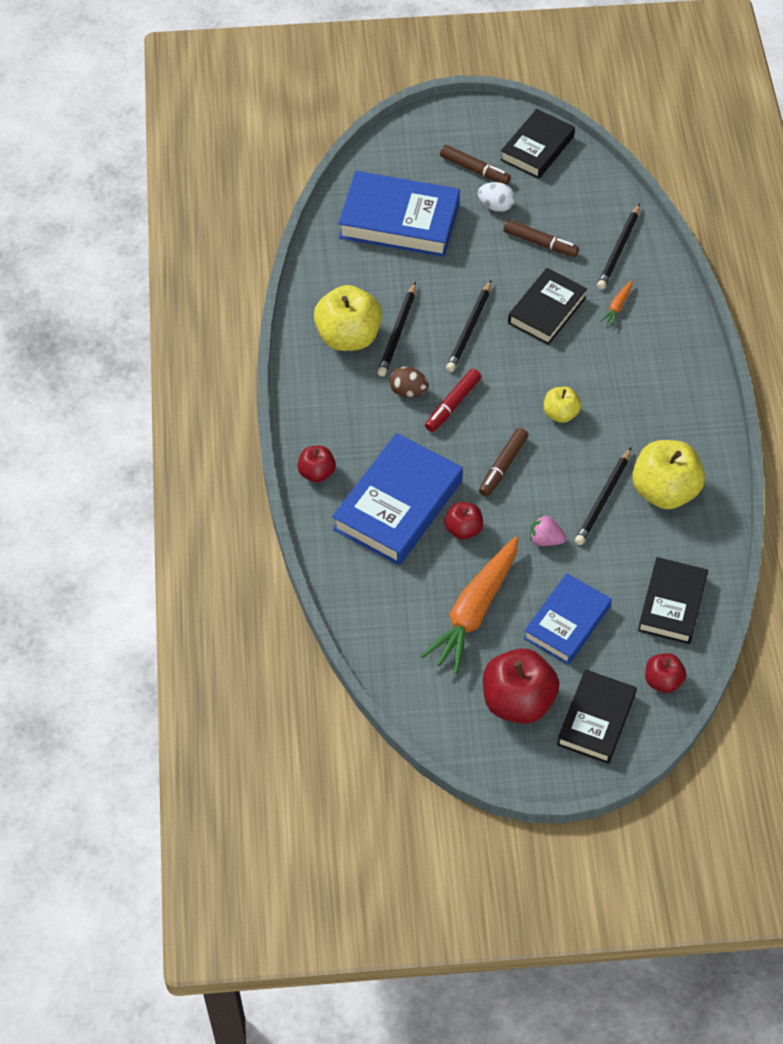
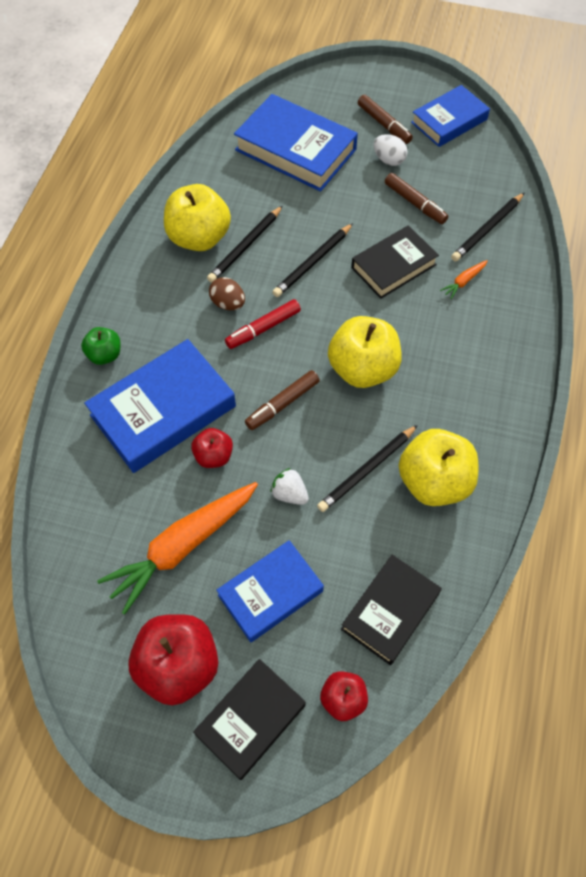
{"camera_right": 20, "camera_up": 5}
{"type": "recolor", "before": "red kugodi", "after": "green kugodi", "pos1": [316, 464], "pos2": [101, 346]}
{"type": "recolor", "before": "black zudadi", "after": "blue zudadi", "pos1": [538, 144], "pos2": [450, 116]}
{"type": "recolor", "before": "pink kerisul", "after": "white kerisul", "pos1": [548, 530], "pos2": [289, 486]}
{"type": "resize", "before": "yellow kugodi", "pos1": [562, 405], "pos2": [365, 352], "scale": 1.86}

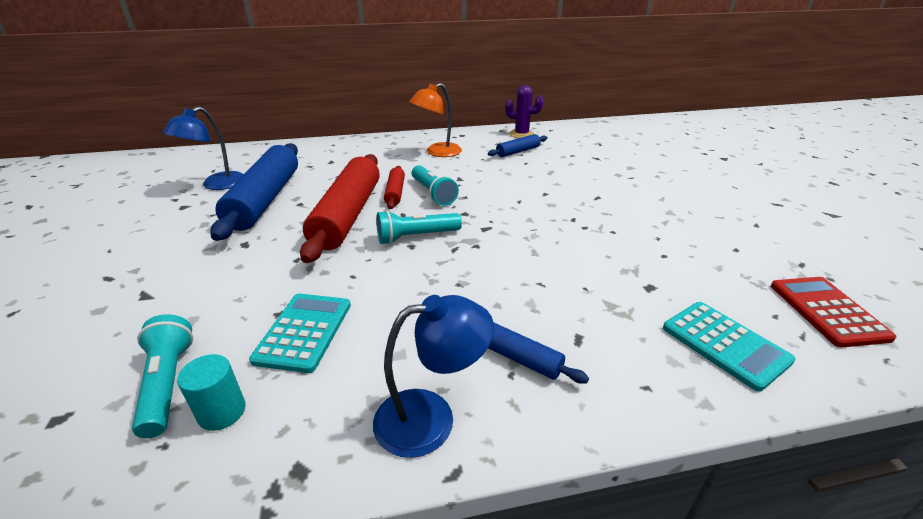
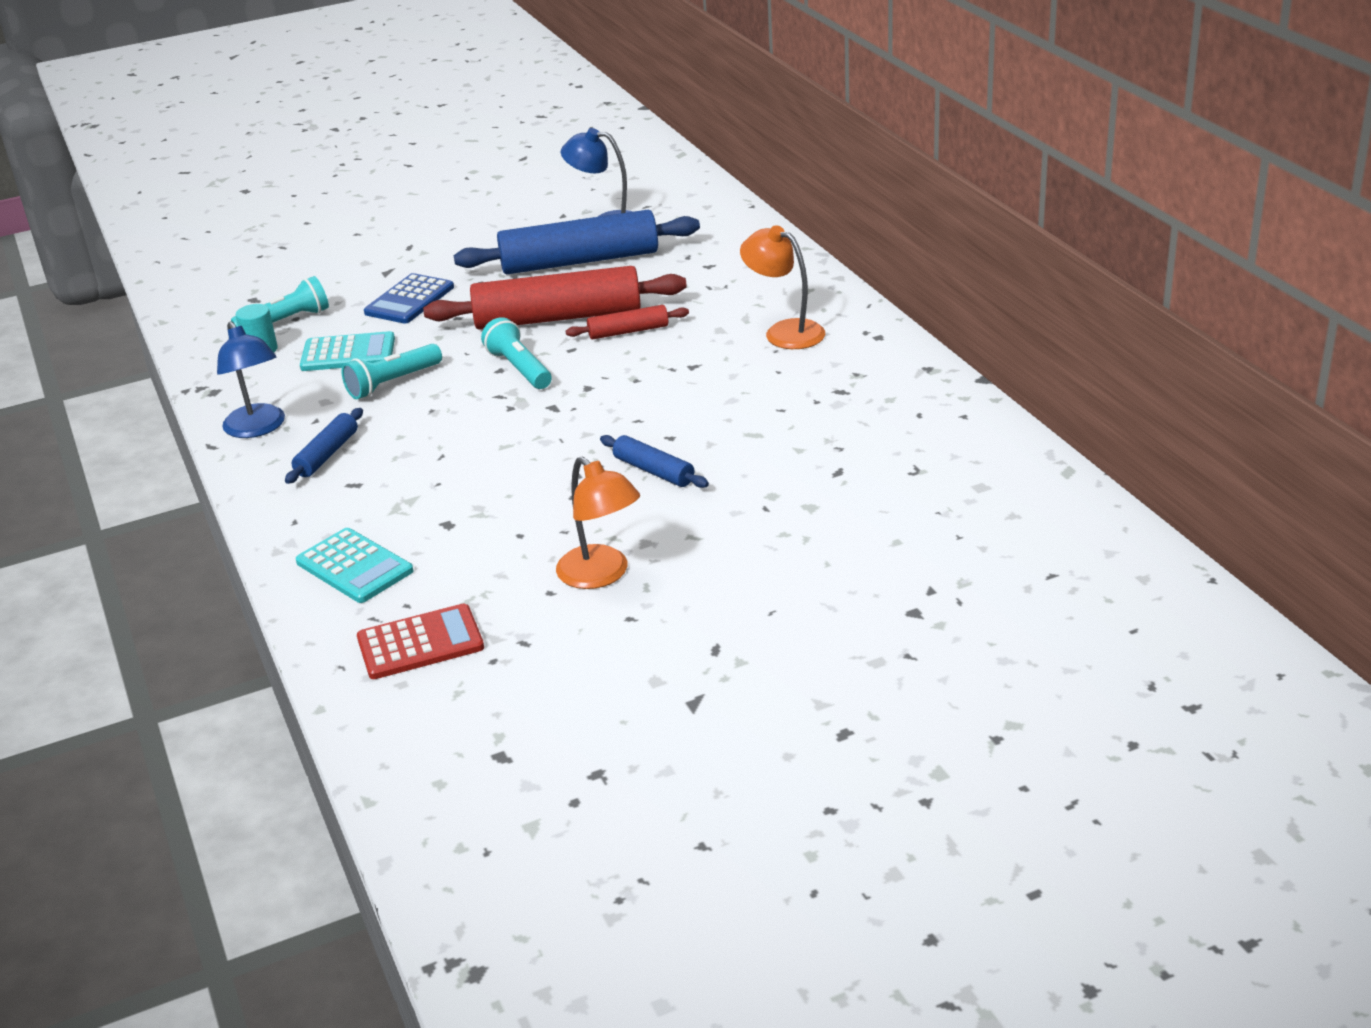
{"camera_right": 80, "camera_up": 0}
{"type": "delete", "before": "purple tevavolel", "pos1": [524, 111]}
{"type": "insert", "after": "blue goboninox", "pos2": [409, 298]}
{"type": "insert", "after": "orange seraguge", "pos2": [598, 523]}
{"type": "move", "before": "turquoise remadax", "pos1": [435, 185], "pos2": [391, 371]}
{"type": "move", "before": "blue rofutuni", "pos1": [517, 145], "pos2": [654, 461]}
{"type": "rotate", "before": "turquoise goboninox", "pos1": [729, 347], "pos2": [354, 565], "turn": -90}

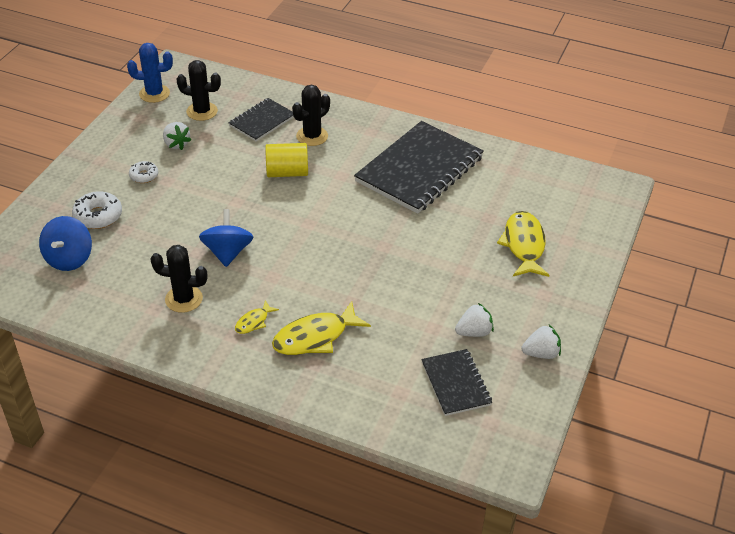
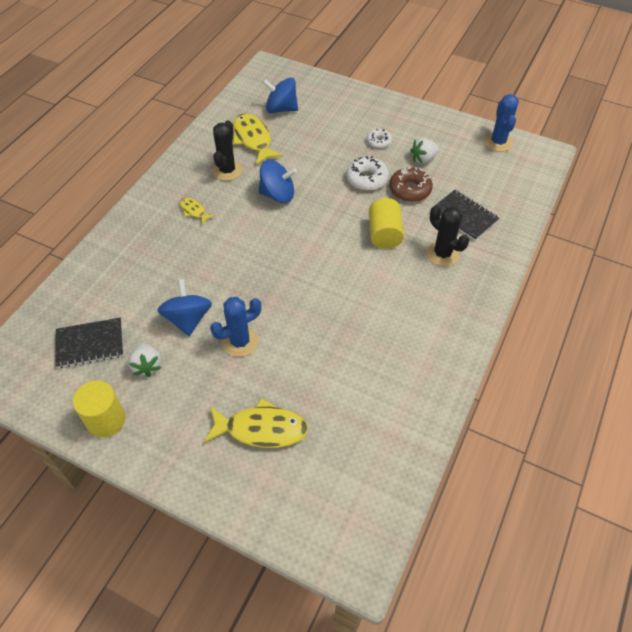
{"camera_right": 95, "camera_up": 10}
{"type": "delete", "before": "black tevavolel", "pos1": [198, 90]}
{"type": "delete", "before": "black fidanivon", "pos1": [419, 167]}
{"type": "insert", "after": "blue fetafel", "pos2": [184, 307]}
{"type": "insert", "after": "blue tevavolel", "pos2": [235, 327]}
{"type": "insert", "after": "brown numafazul", "pos2": [411, 184]}
{"type": "move", "before": "white numafazul", "pos1": [97, 210], "pos2": [367, 173]}
{"type": "move", "before": "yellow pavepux", "pos1": [321, 328], "pos2": [258, 139]}
{"type": "replace", "before": "white kerisul", "after": "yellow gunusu", "pos1": [541, 342], "pos2": [99, 409]}

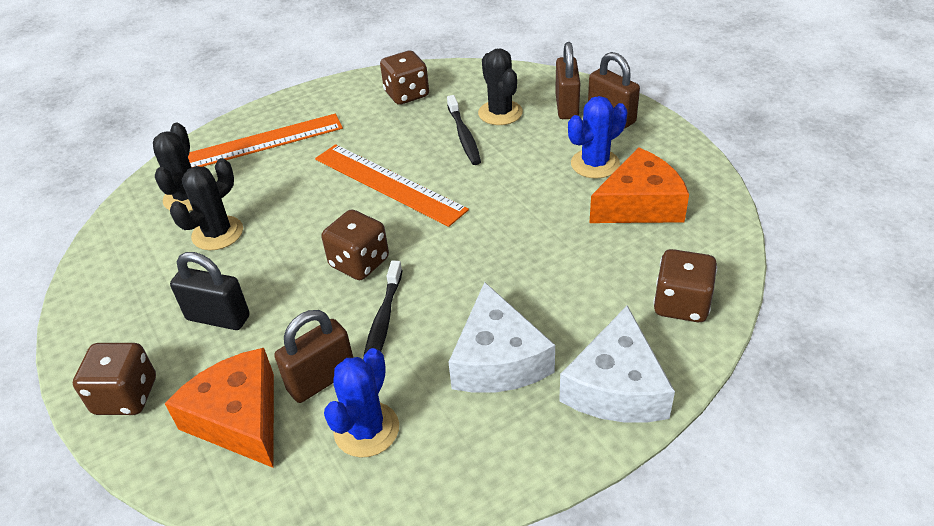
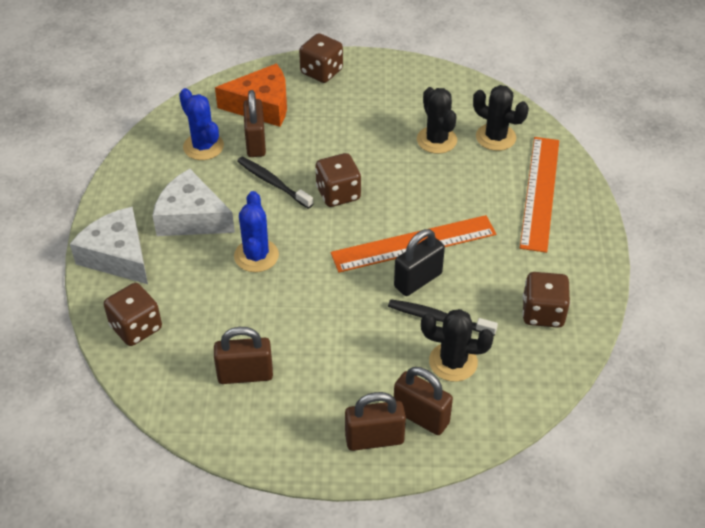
{"camera_right": 120, "camera_up": 5}
{"type": "move", "before": "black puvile", "pos1": [210, 291], "pos2": [419, 262]}
{"type": "move", "before": "blue tevavolel", "pos1": [597, 137], "pos2": [256, 231]}
{"type": "replace", "before": "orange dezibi", "after": "brown puvile", "pos1": [639, 185], "pos2": [243, 355]}

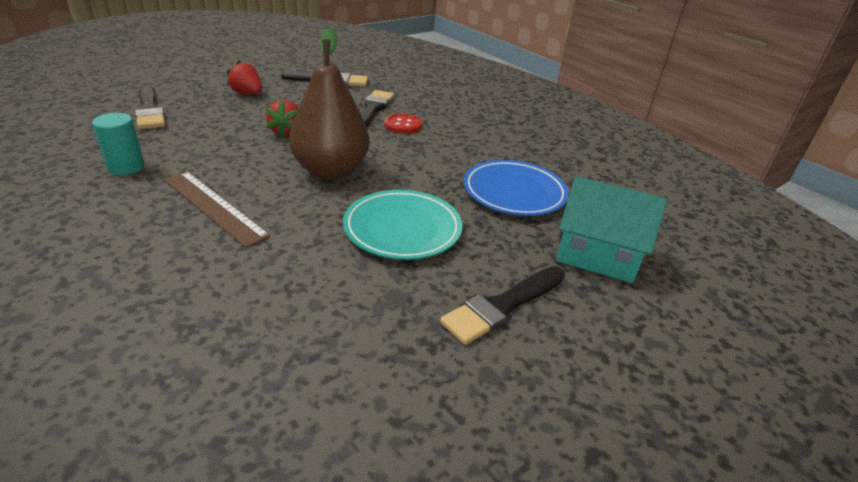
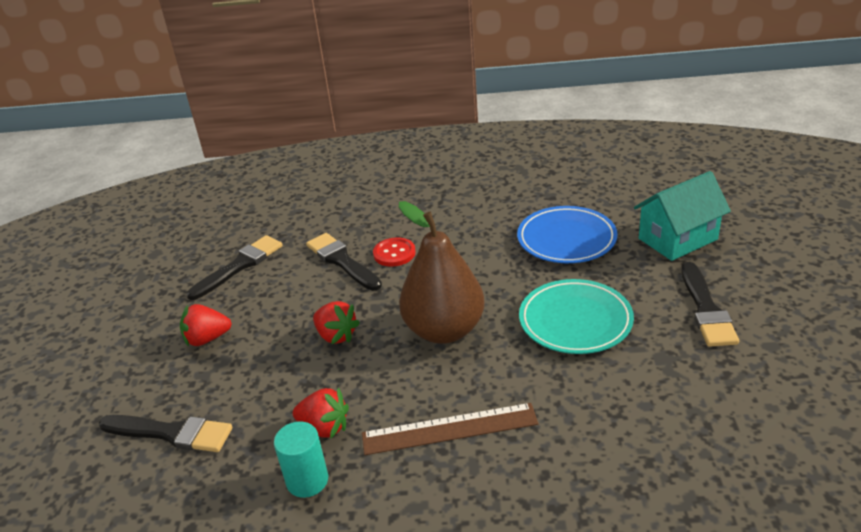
{"camera_right": -45, "camera_up": 0}
{"type": "insert", "after": "red kerisul", "pos2": [321, 413]}

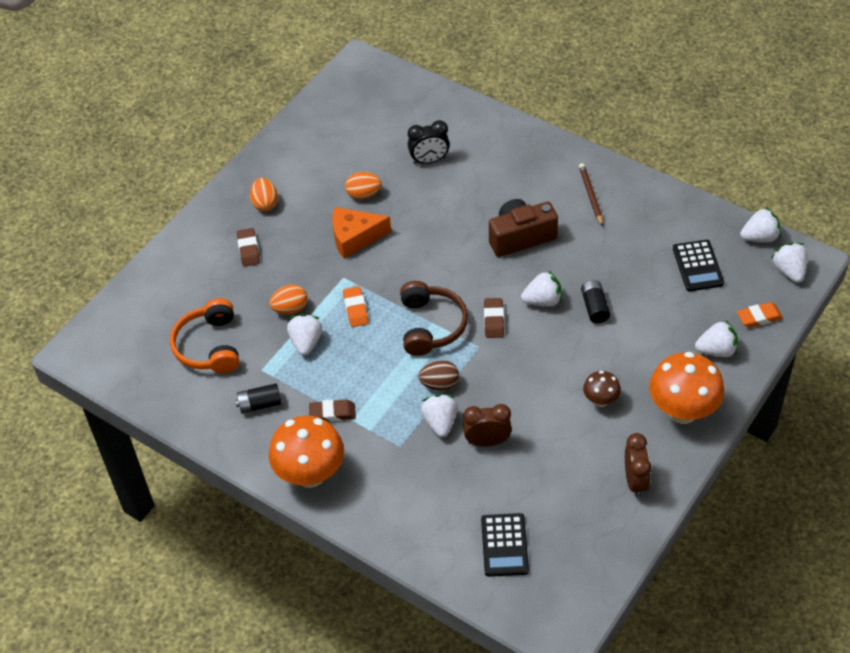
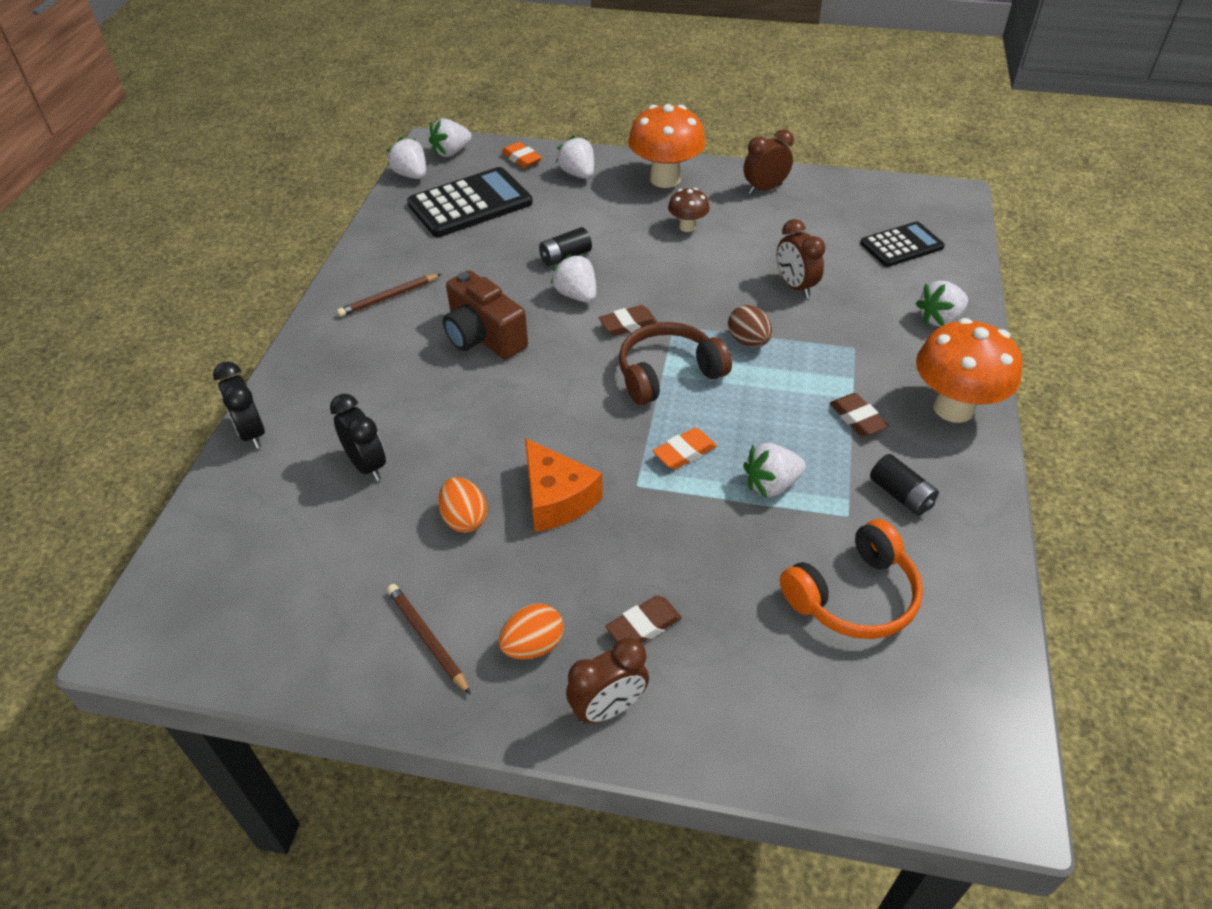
{"camera_right": -115, "camera_up": -5}
{"type": "delete", "before": "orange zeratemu", "pos1": [288, 299]}
{"type": "insert", "after": "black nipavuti", "pos2": [239, 405]}
{"type": "insert", "after": "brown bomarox", "pos2": [429, 639]}
{"type": "insert", "after": "brown nipavuti", "pos2": [607, 681]}
{"type": "move", "before": "white kerisul", "pos1": [439, 415], "pos2": [942, 304]}
{"type": "resize", "before": "black goboninox", "pos1": [698, 265], "pos2": [470, 202], "scale": 1.62}

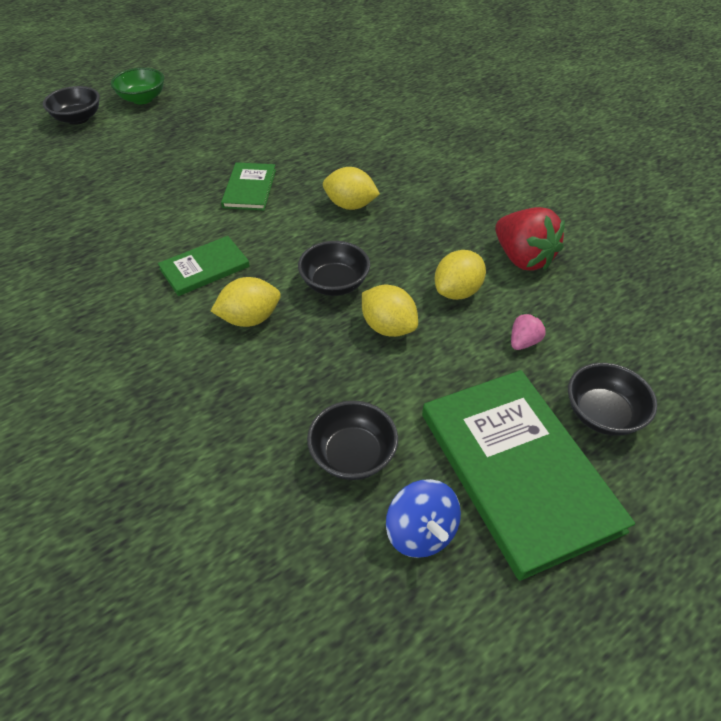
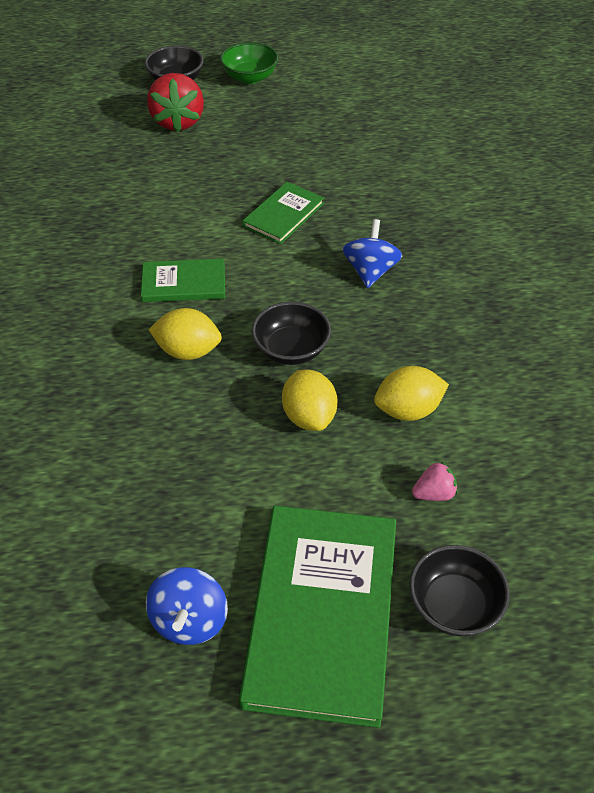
{"camera_right": 30, "camera_up": 0}
{"type": "delete", "before": "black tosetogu", "pos1": [352, 440]}
{"type": "move", "before": "red kerisul", "pos1": [530, 238], "pos2": [175, 102]}
{"type": "replace", "before": "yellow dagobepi", "after": "blue fetafel", "pos1": [351, 188], "pos2": [372, 253]}

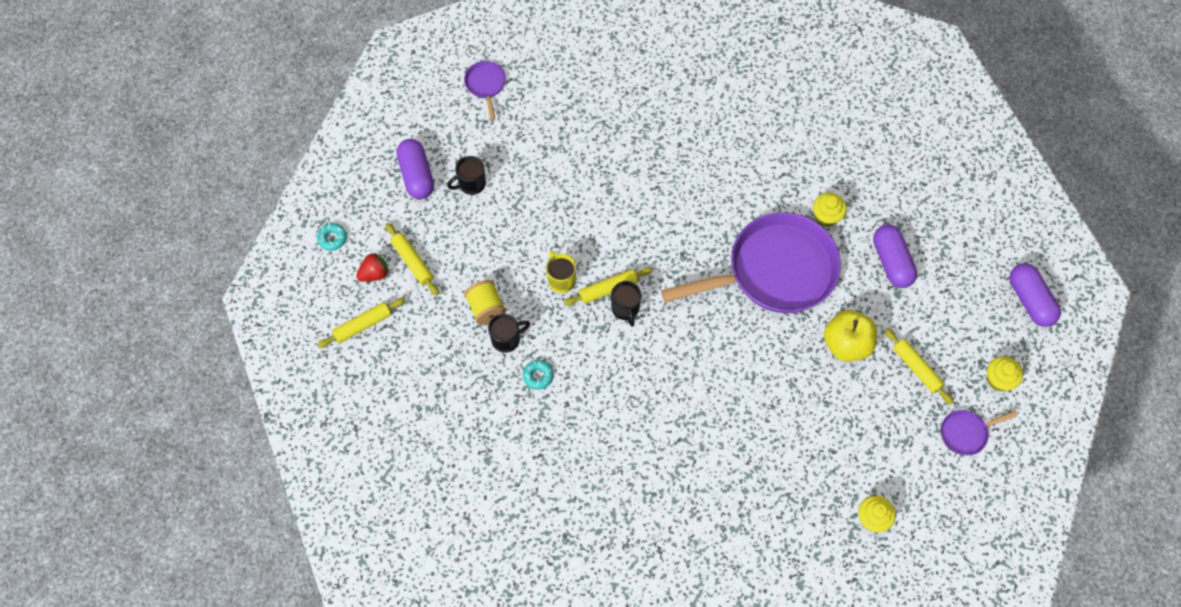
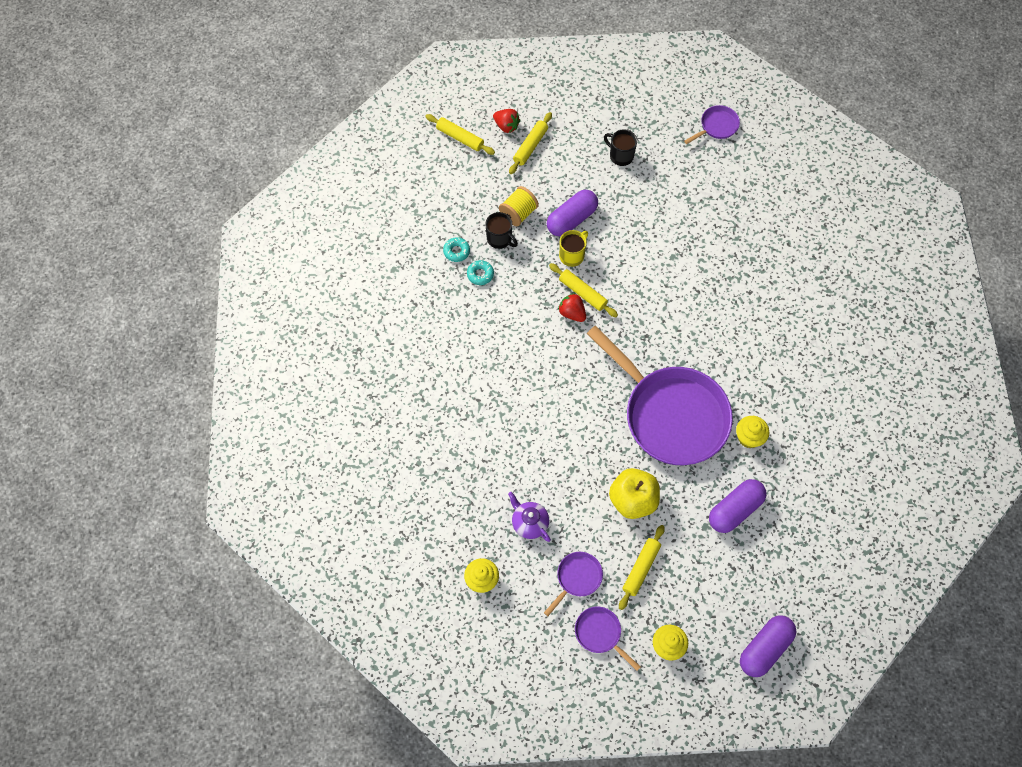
{"camera_right": 65, "camera_up": 0}
{"type": "insert", "after": "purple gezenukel", "pos2": [529, 517]}
{"type": "insert", "after": "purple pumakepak", "pos2": [573, 584]}
{"type": "move", "before": "turquoise numafazul", "pos1": [332, 237], "pos2": [456, 249]}
{"type": "move", "before": "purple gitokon", "pos1": [415, 169], "pos2": [572, 213]}
{"type": "replace", "before": "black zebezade", "after": "red kerisul", "pos1": [626, 304], "pos2": [572, 307]}

